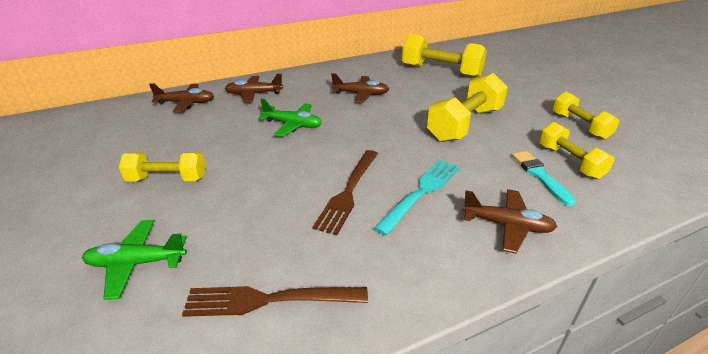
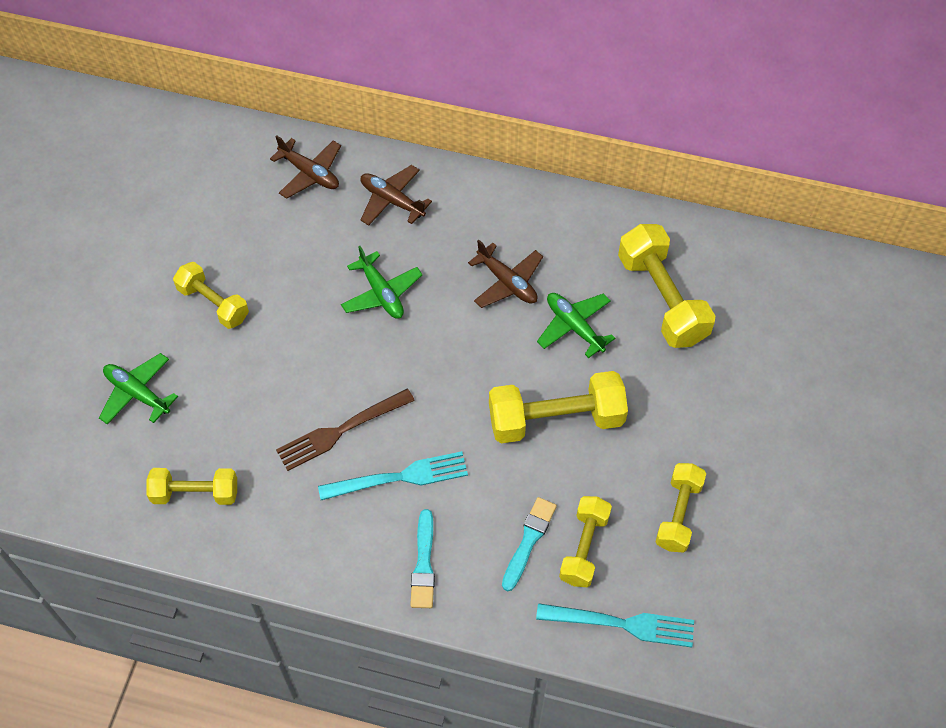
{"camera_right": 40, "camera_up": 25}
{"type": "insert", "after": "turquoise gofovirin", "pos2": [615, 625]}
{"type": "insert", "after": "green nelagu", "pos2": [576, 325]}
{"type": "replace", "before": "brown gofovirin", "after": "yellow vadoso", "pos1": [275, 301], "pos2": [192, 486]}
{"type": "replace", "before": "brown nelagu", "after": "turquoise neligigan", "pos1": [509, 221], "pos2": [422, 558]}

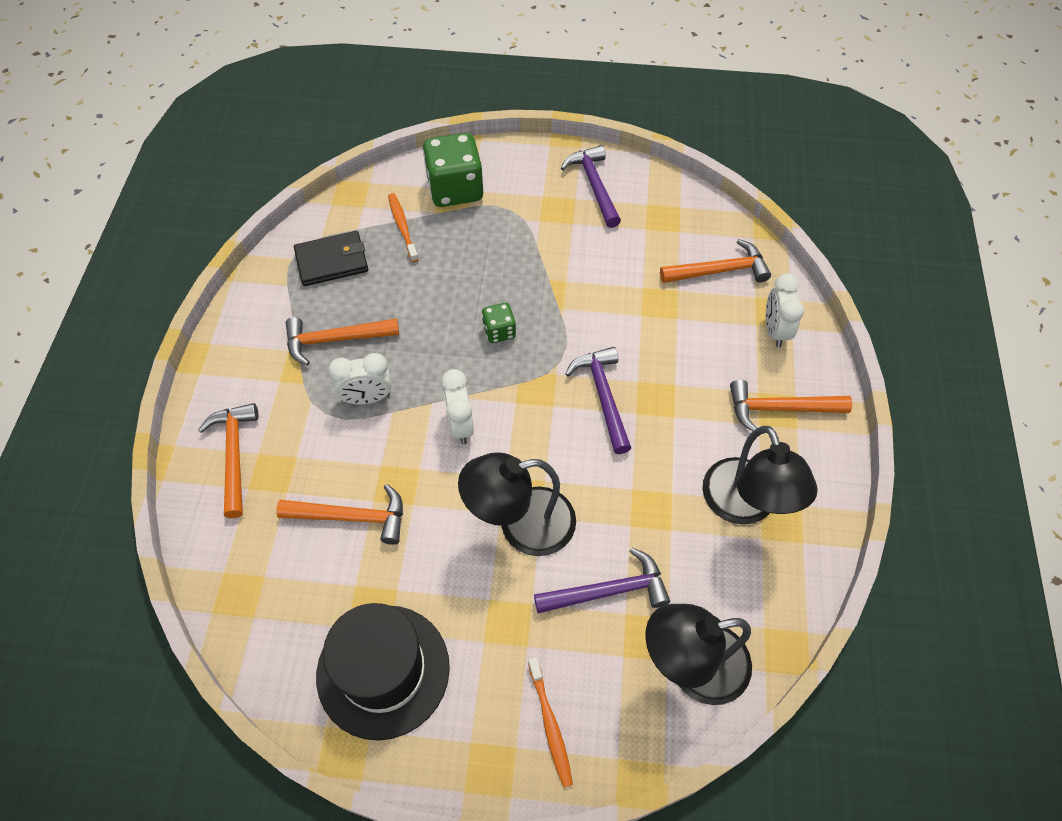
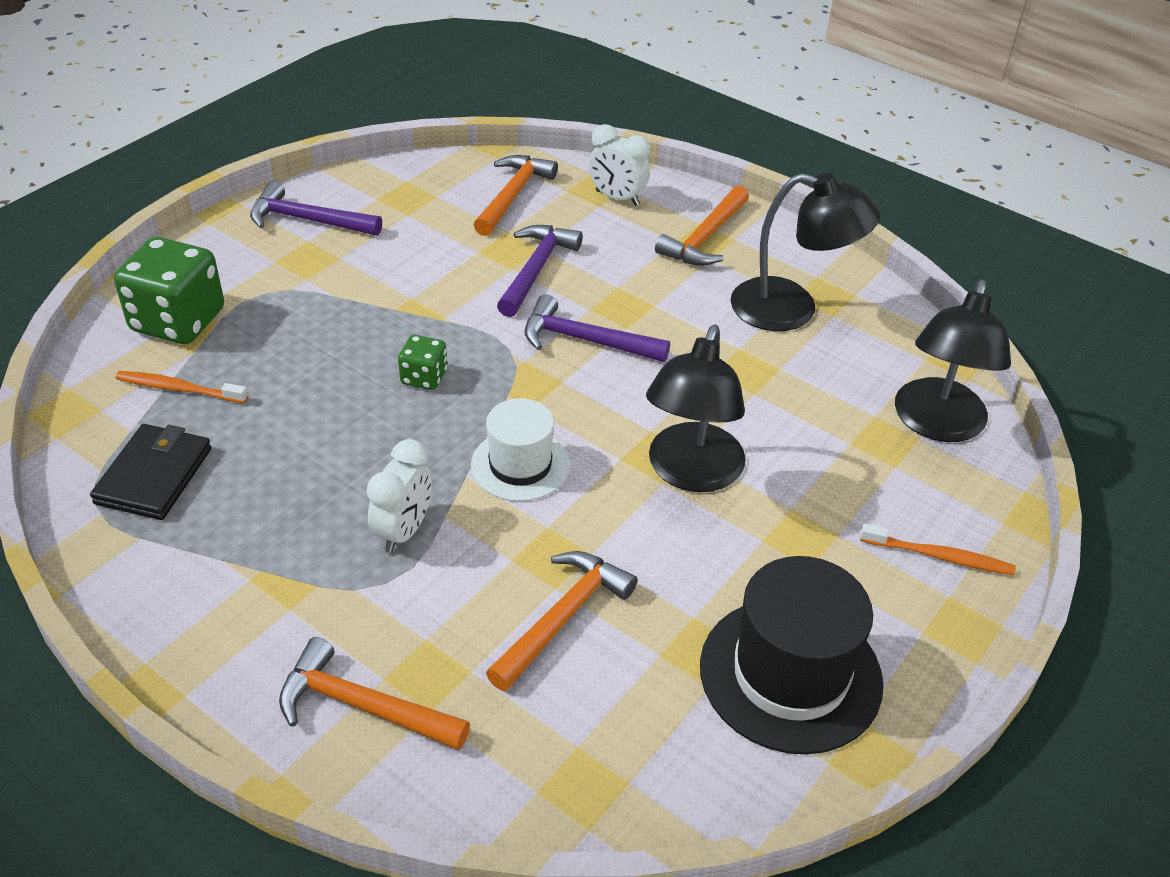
{"camera_right": -60, "camera_up": -15}
{"type": "delete", "before": "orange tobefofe", "pos1": [342, 341]}
{"type": "move", "before": "purple tobefofe", "pos1": [602, 580], "pos2": [540, 271]}
{"type": "replace", "before": "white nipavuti", "after": "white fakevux", "pos1": [457, 406], "pos2": [520, 450]}

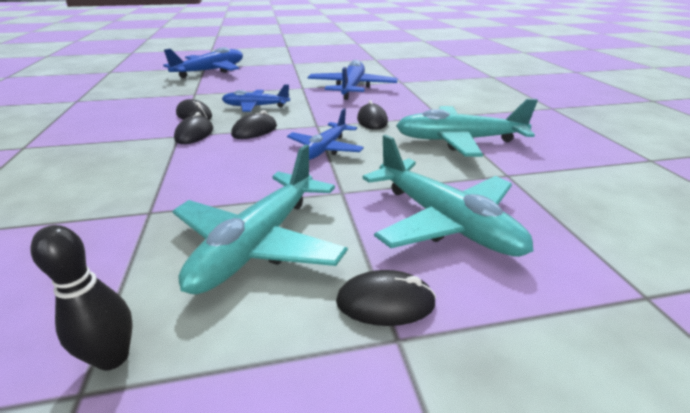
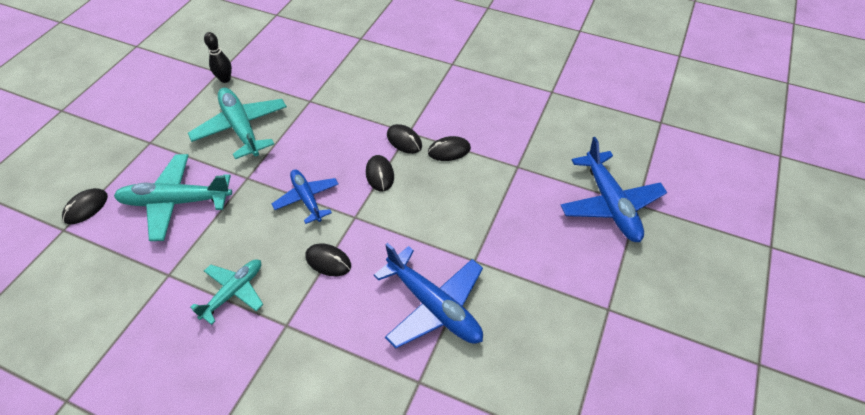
{"camera_right": 125, "camera_up": 20}
{"type": "delete", "before": "blue nelagu", "pos1": [256, 98]}
{"type": "move", "before": "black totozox", "pos1": [386, 298], "pos2": [85, 206]}
{"type": "resize", "before": "turquoise nelagu", "pos1": [467, 128], "pos2": [226, 292], "scale": 0.63}

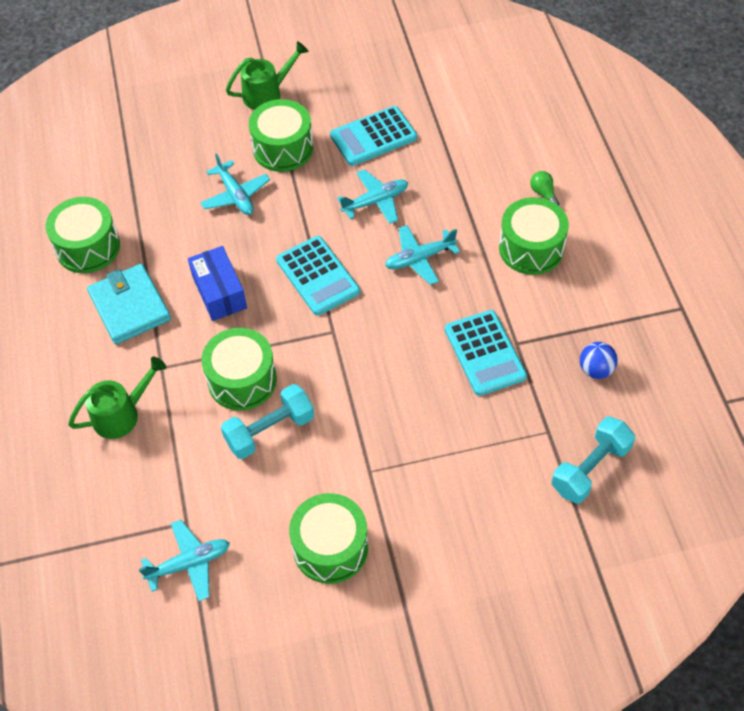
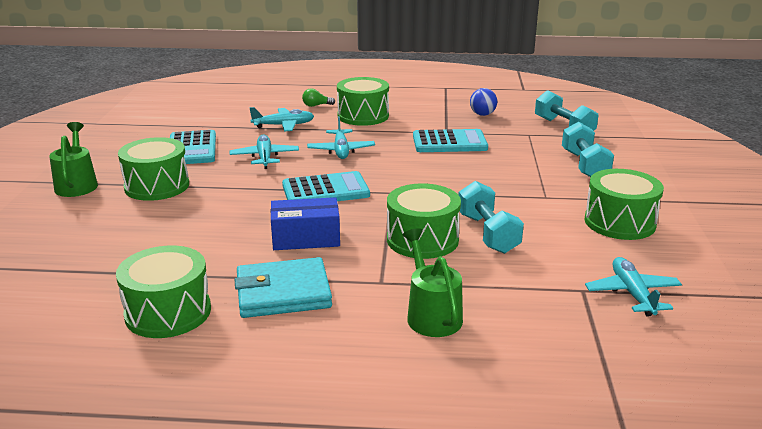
{"camera_right": -75, "camera_up": -30}
{"type": "insert", "after": "turquoise vadoso", "pos2": [588, 149]}
{"type": "move", "before": "turquoise nelagu", "pos1": [235, 184], "pos2": [281, 119]}

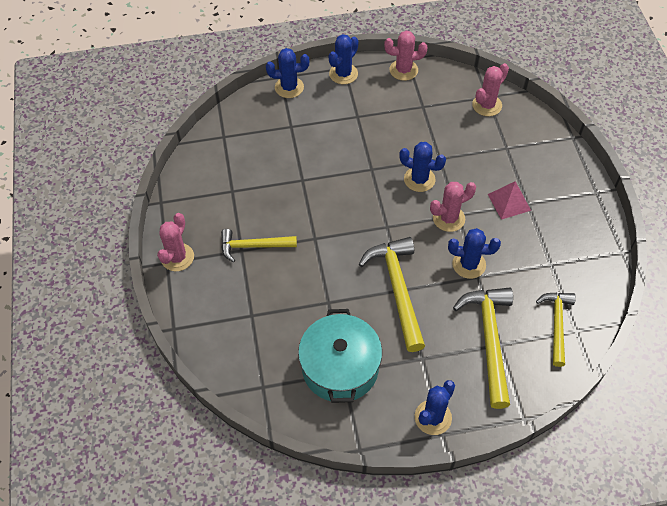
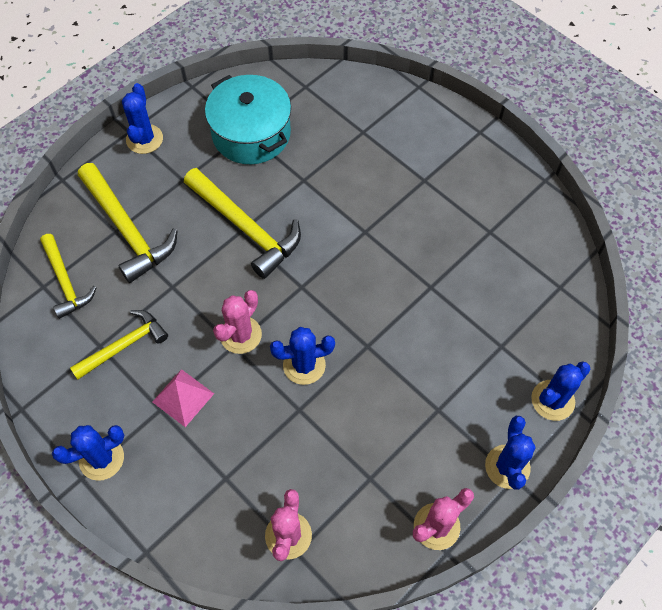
{"camera_right": 145, "camera_up": 5}
{"type": "delete", "before": "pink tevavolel", "pos1": [175, 242]}
{"type": "move", "before": "yellow tobefofe", "pos1": [259, 245], "pos2": [119, 344]}
{"type": "move", "before": "blue tevavolel", "pos1": [474, 253], "pos2": [88, 453]}

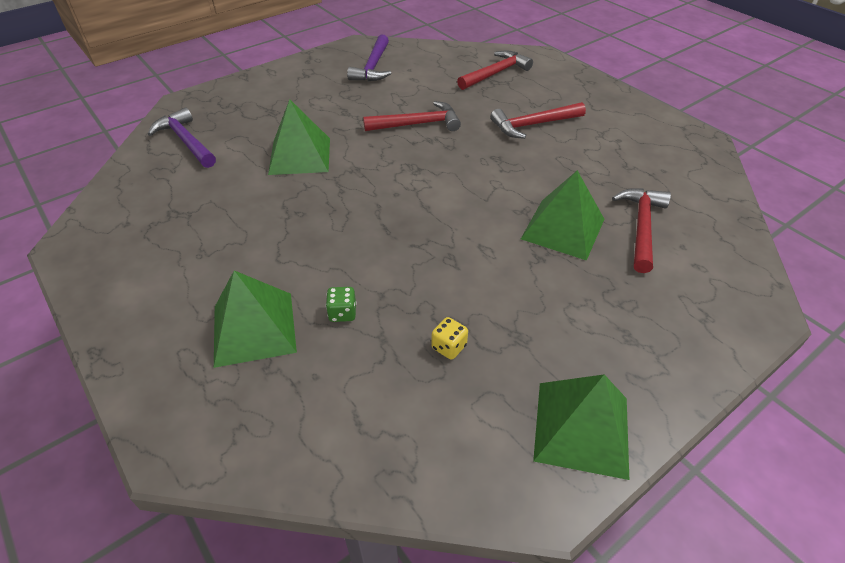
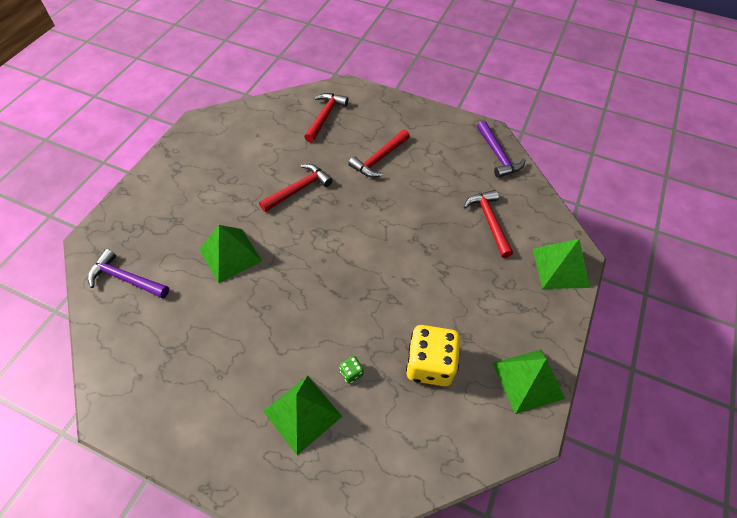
{"camera_right": -30, "camera_up": 10}
{"type": "move", "before": "purple tobefofe", "pos1": [369, 58], "pos2": [501, 149]}
{"type": "move", "before": "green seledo", "pos1": [562, 215], "pos2": [561, 264]}
{"type": "resize", "before": "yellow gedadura", "pos1": [449, 338], "pos2": [433, 355], "scale": 2.42}

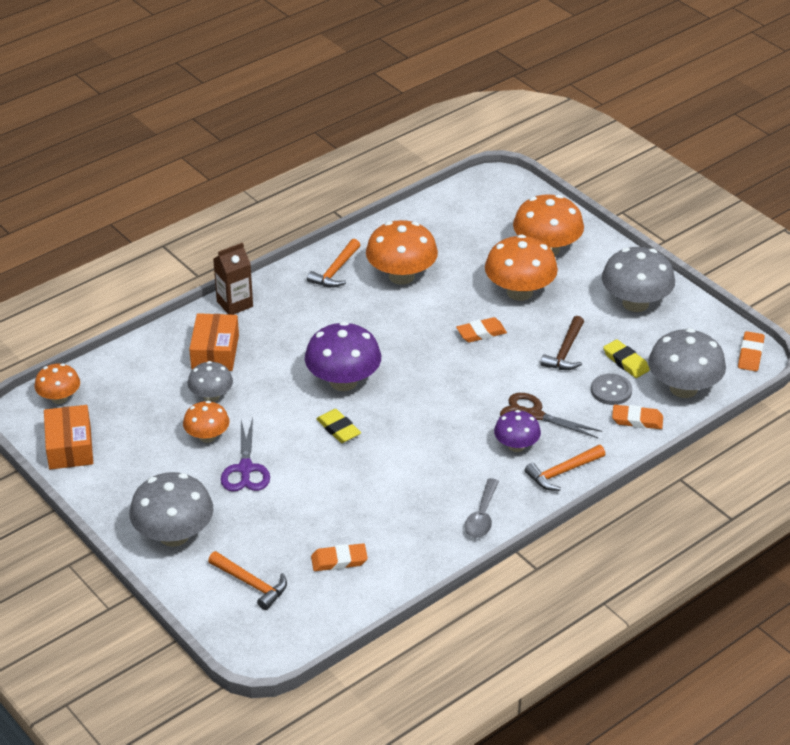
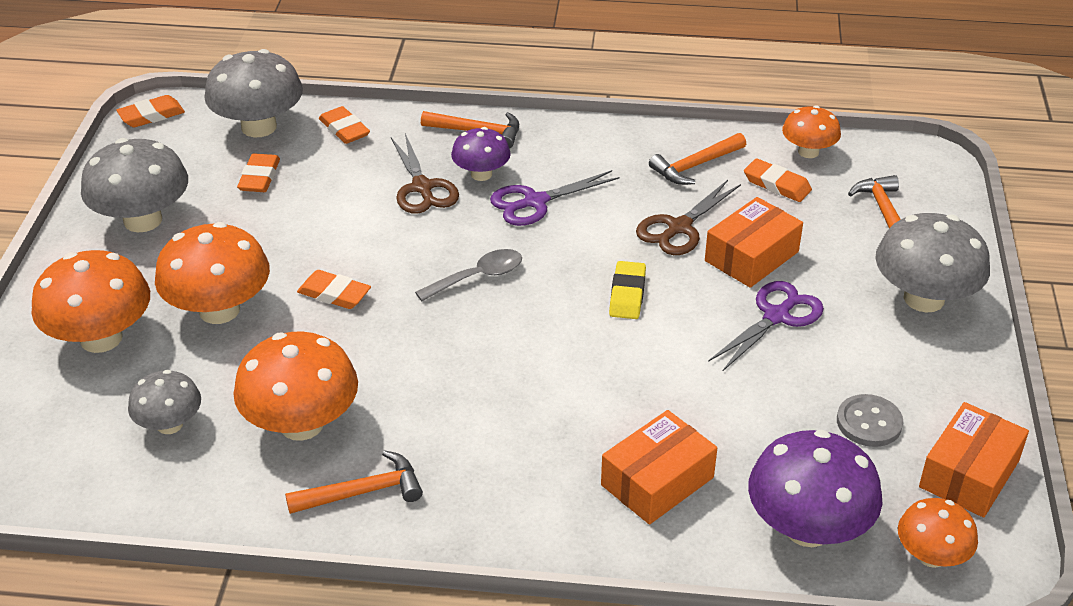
{"camera_right": -135, "camera_up": 0}
{"type": "delete", "before": "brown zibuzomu", "pos1": [233, 279]}
{"type": "delete", "before": "brown tobefofe", "pos1": [562, 343]}
{"type": "insert", "after": "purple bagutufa", "pos2": [555, 198]}
{"type": "insert", "after": "brown bagutufa", "pos2": [688, 217]}
{"type": "insert", "after": "orange tobefofe", "pos2": [697, 159]}
{"type": "insert", "after": "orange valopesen", "pos2": [754, 242]}
{"type": "move", "before": "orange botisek", "pos1": [206, 422], "pos2": [811, 131]}
{"type": "move", "before": "grey botisek", "pos1": [210, 381], "pos2": [164, 402]}
{"type": "move", "before": "purple botisek", "pos1": [343, 356], "pos2": [815, 488]}
{"type": "move", "before": "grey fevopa", "pos1": [481, 508], "pos2": [468, 275]}
{"type": "move", "before": "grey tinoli", "pos1": [611, 389], "pos2": [870, 420]}
{"type": "recolor", "before": "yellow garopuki", "after": "orange garopuki", "pos1": [626, 358], "pos2": [258, 172]}

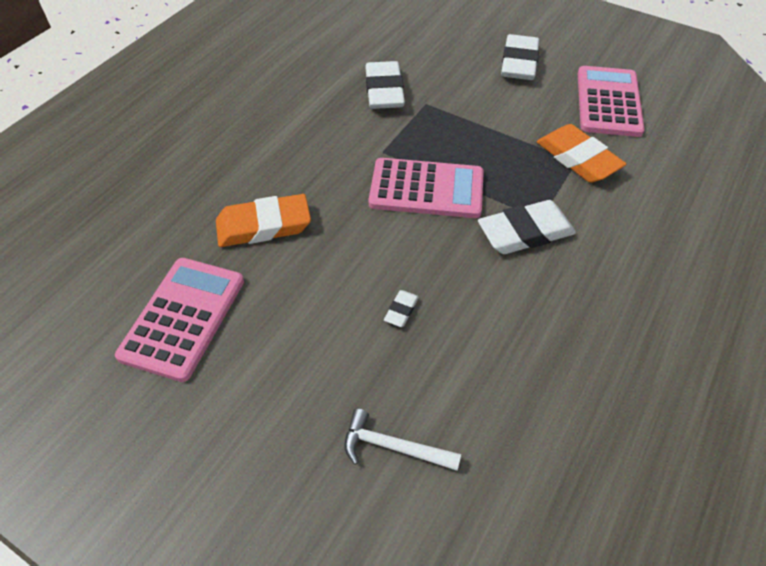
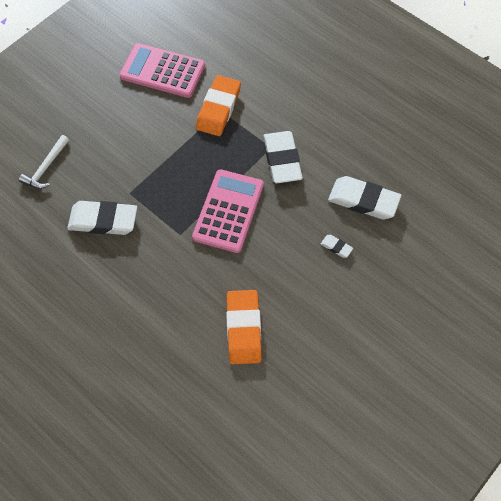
{"camera_right": -80, "camera_up": 10}
{"type": "delete", "before": "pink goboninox", "pos1": [179, 320]}
{"type": "move", "before": "white tobefofe", "pos1": [403, 439], "pos2": [44, 162]}
{"type": "move", "before": "white garopuki", "pos1": [520, 57], "pos2": [364, 197]}
{"type": "rotate", "before": "orange garopuki", "pos1": [581, 153], "pos2": [218, 105], "turn": -45}

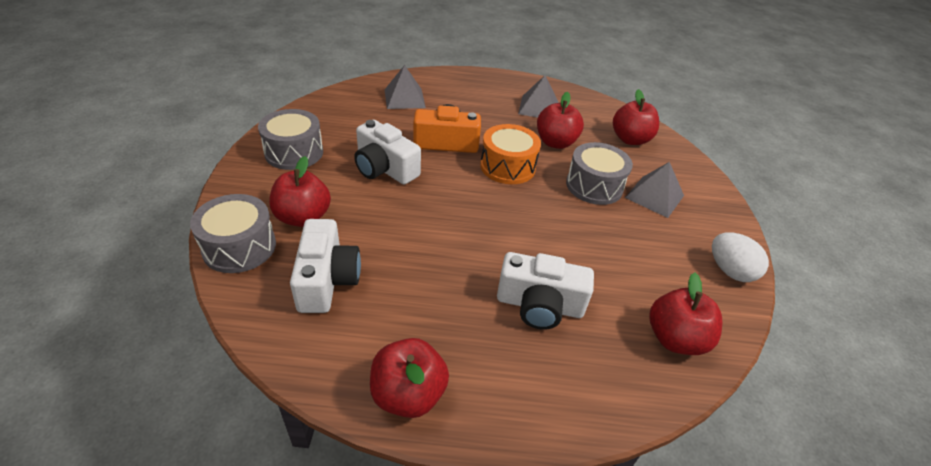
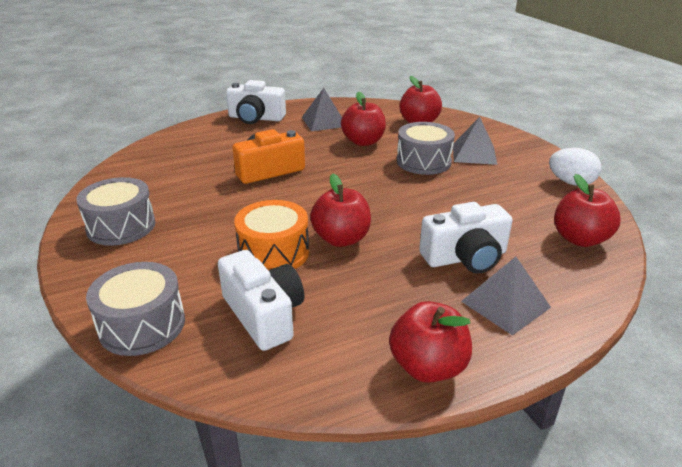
{"camera_right": -25, "camera_up": -10}
{"type": "move", "before": "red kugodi", "pos1": [300, 191], "pos2": [340, 210]}
{"type": "move", "before": "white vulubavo", "pos1": [387, 152], "pos2": [256, 102]}
{"type": "move", "before": "grey seledo", "pos1": [405, 87], "pos2": [506, 296]}
{"type": "move", "before": "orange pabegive", "pos1": [510, 154], "pos2": [271, 235]}

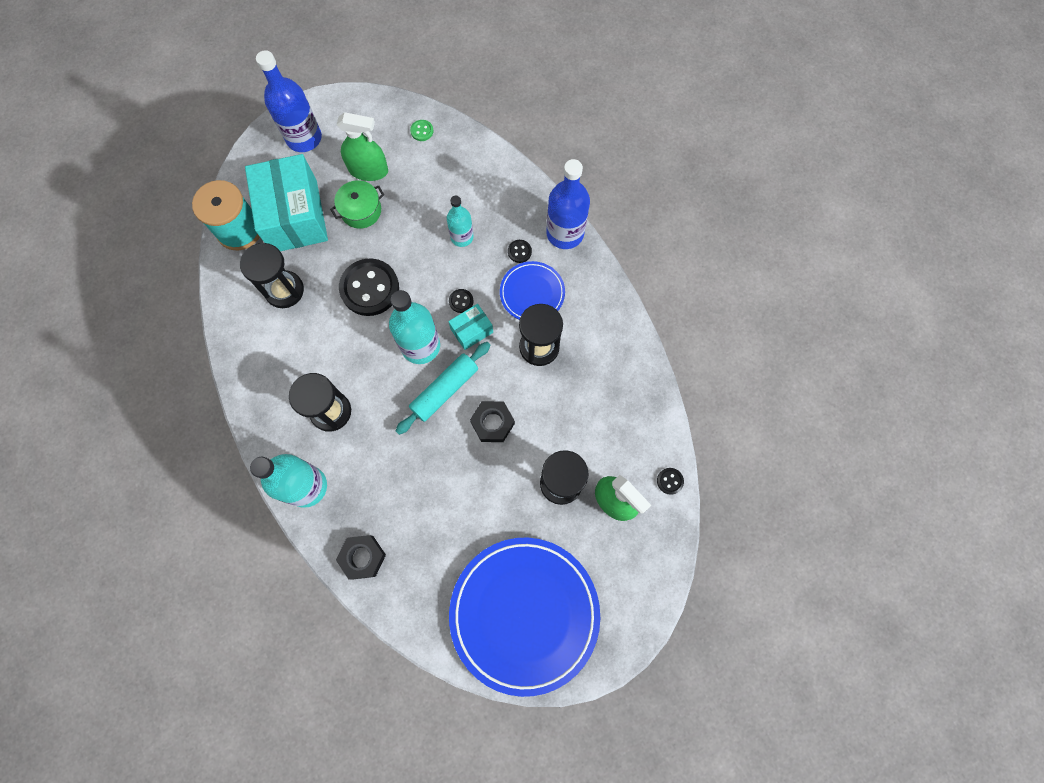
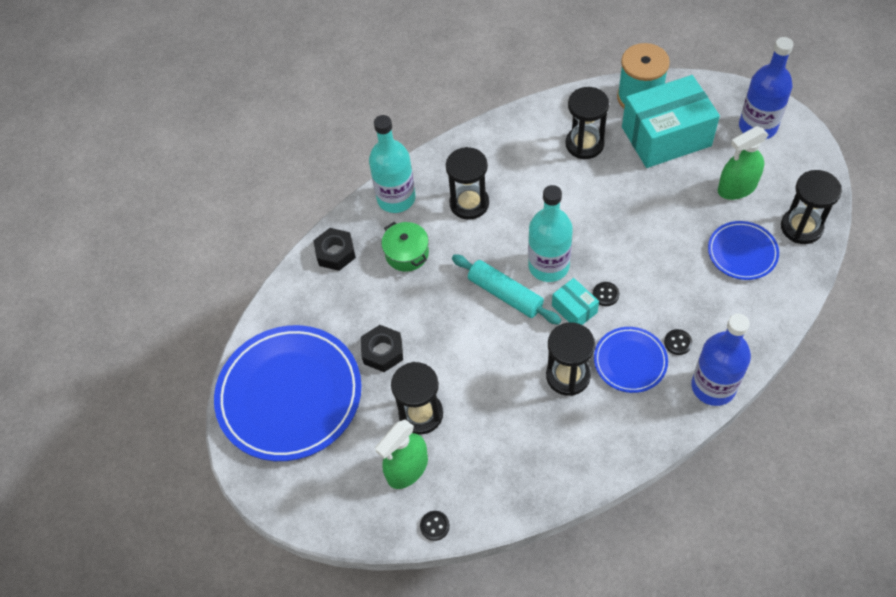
{"camera_right": 90, "camera_up": -15}
{"type": "delete", "before": "black tinoli", "pos1": [369, 287]}
{"type": "delete", "before": "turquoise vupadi", "pos1": [460, 221]}
{"type": "insert", "after": "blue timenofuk", "pos2": [743, 250]}
{"type": "move", "before": "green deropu", "pos1": [357, 204], "pos2": [405, 247]}
{"type": "move", "before": "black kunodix", "pos1": [492, 421], "pos2": [382, 348]}
{"type": "replace", "before": "green tinoli", "after": "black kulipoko", "pos1": [421, 130], "pos2": [811, 207]}
{"type": "rotate", "before": "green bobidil", "pos1": [362, 146], "pos2": [743, 163], "turn": 60}

